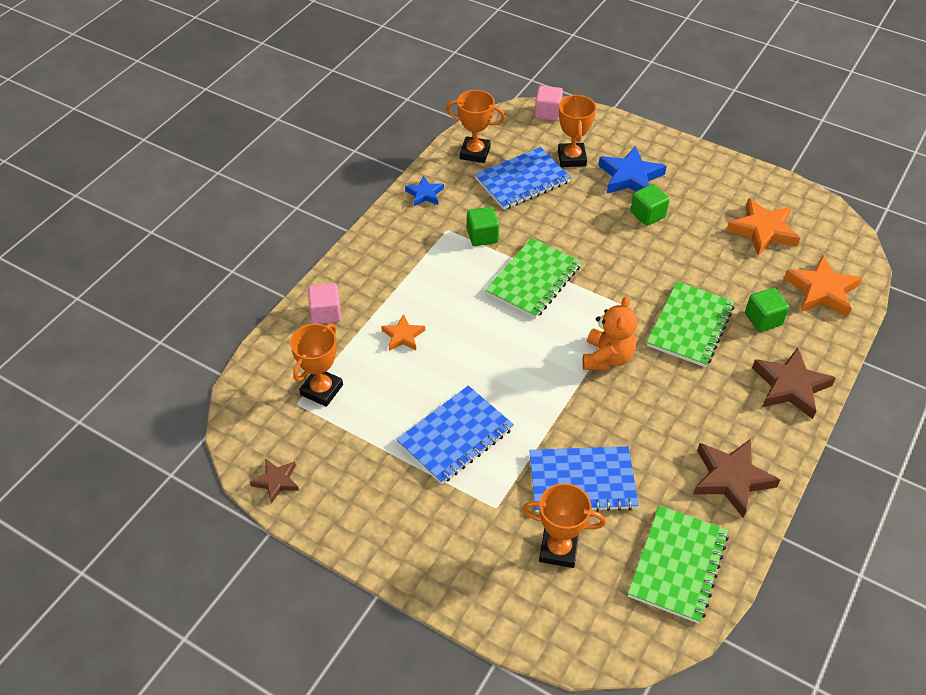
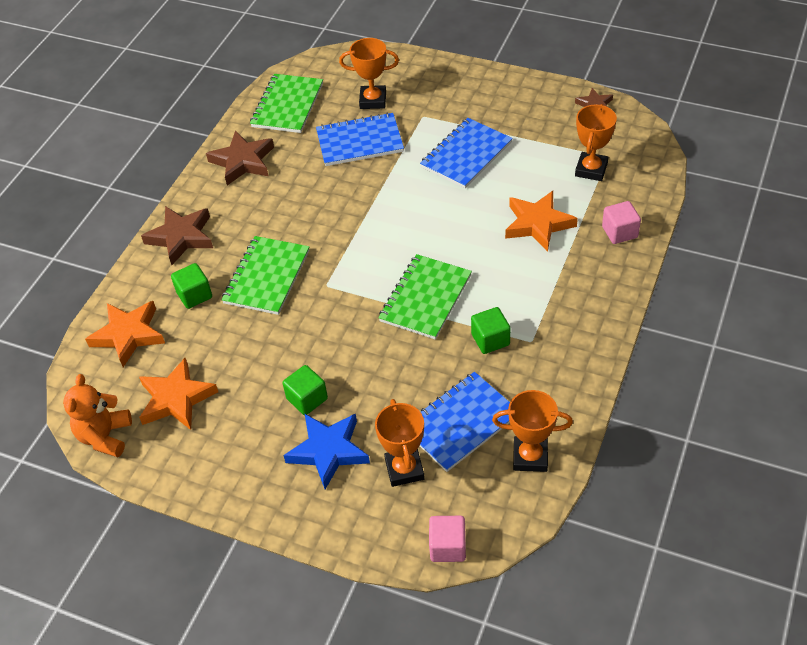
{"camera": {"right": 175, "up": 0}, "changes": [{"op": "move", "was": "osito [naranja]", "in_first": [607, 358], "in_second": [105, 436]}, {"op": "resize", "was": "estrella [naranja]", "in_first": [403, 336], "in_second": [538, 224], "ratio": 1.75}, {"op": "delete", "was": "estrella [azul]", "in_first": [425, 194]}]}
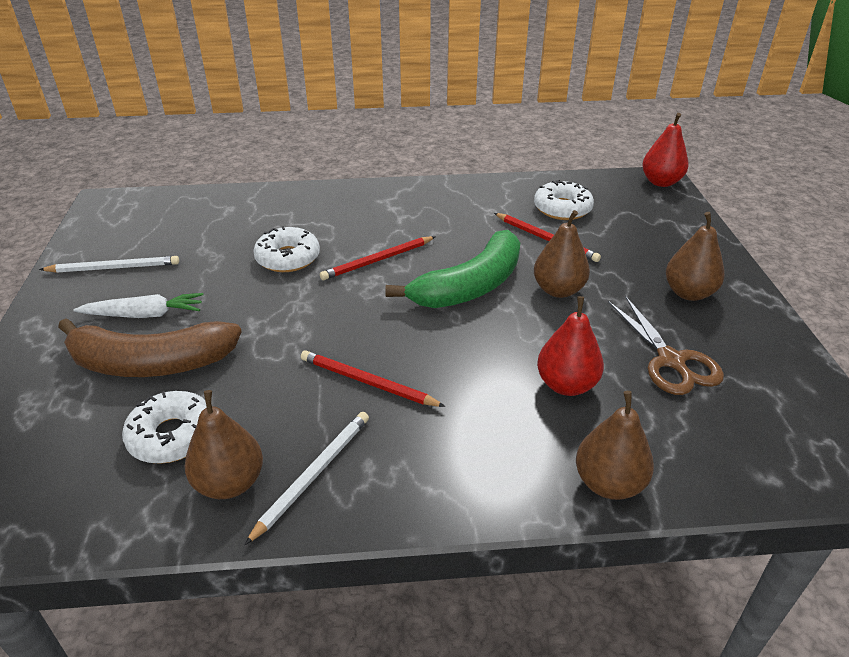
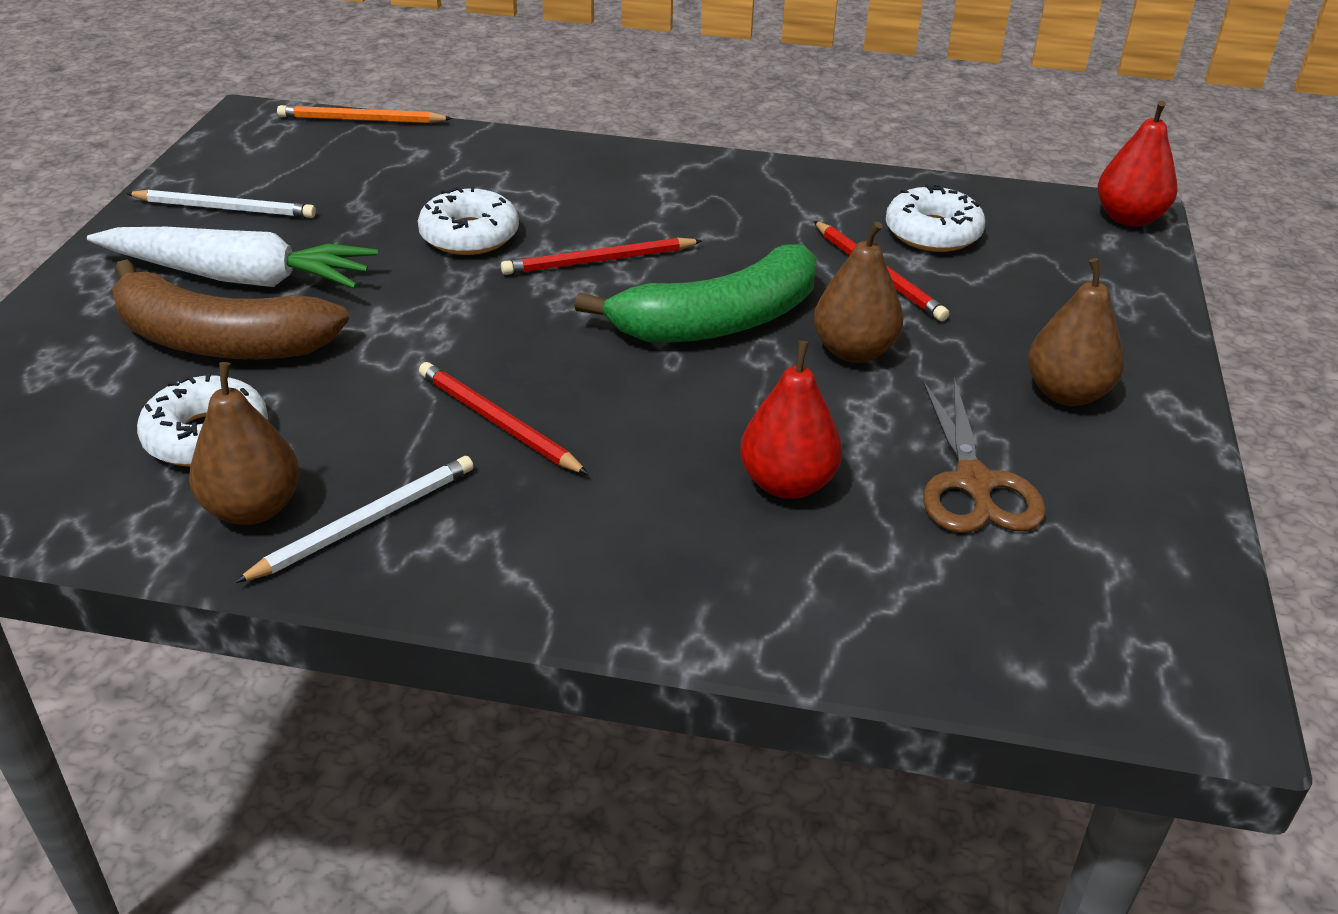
{"camera": {"right": 15, "up": 0}, "changes": [{"op": "resize", "was": "zanahoria [blanco]", "in_first": [144, 315], "in_second": [239, 277], "ratio": 1.63}, {"op": "insert", "now": "lápiz [naranja]", "in_second": [362, 120]}, {"op": "delete", "was": "pera [marrón]", "in_first": [608, 483]}]}
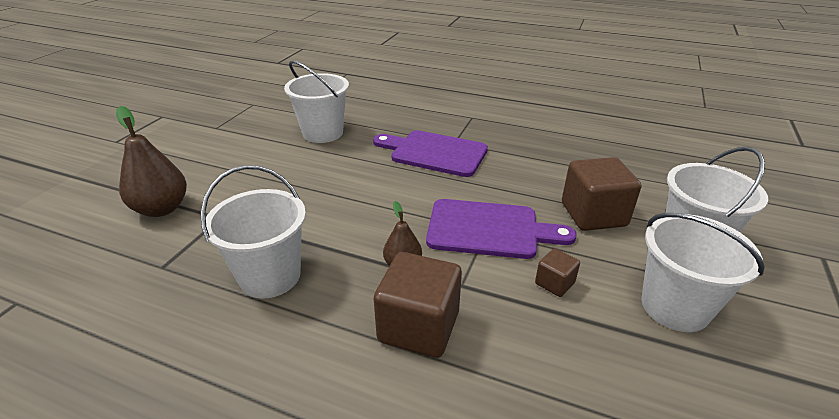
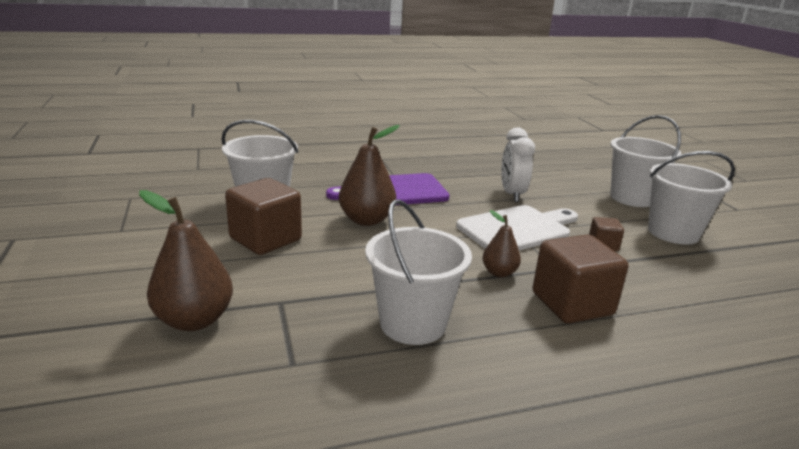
{"camera": {"right": -40, "up": -10}, "changes": [{"op": "move", "was": "cubo [marrón]", "in_first": [593, 214], "in_second": [265, 239]}, {"op": "insert", "now": "pera [marrón]", "in_second": [366, 220]}, {"op": "recolor", "was": "tabla de cortar [morado]", "now": "tabla de cortar [blanco]", "in_first": [489, 229], "in_second": [517, 229]}, {"op": "insert", "now": "despertador [blanco]", "in_second": [512, 194]}]}
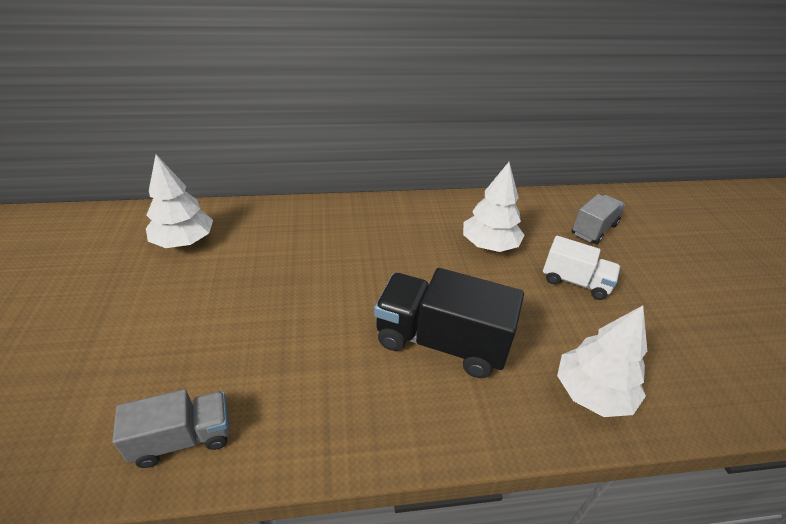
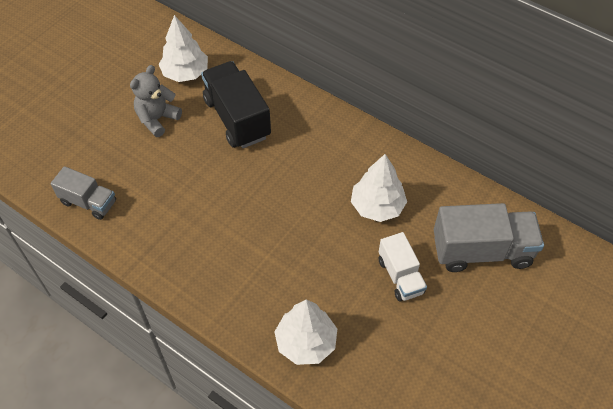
{"camera": {"right": 45, "up": 15}, "changes": [{"op": "insert", "now": "osito [gris]", "in_second": [157, 119]}, {"op": "move", "was": "camión [negro]", "in_first": [441, 342], "in_second": [237, 118]}, {"op": "resize", "was": "camión [gris]", "in_first": [593, 229], "in_second": [481, 251], "ratio": 1.67}]}
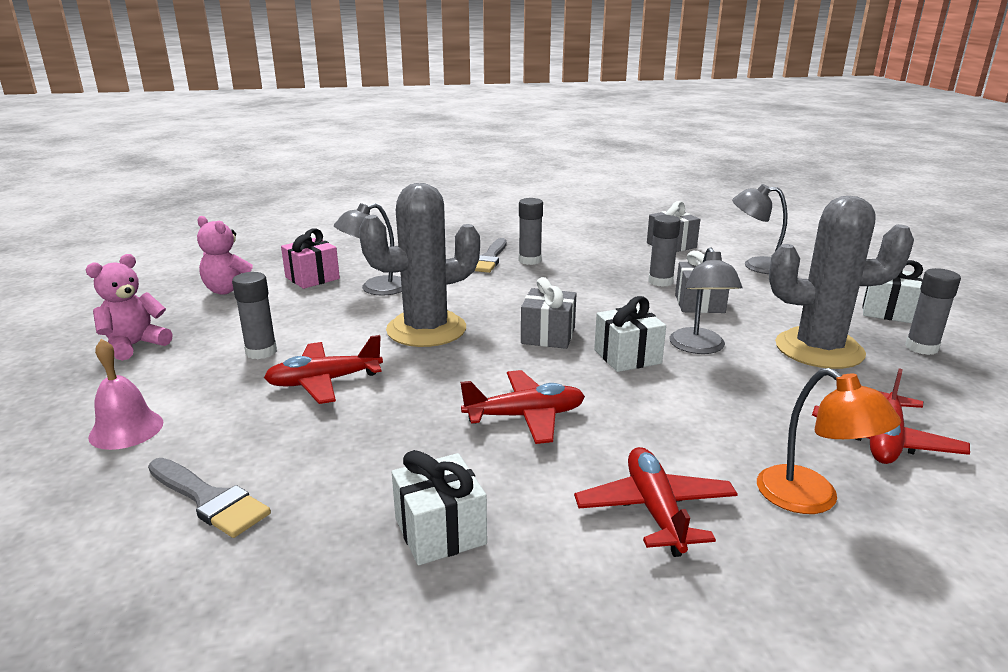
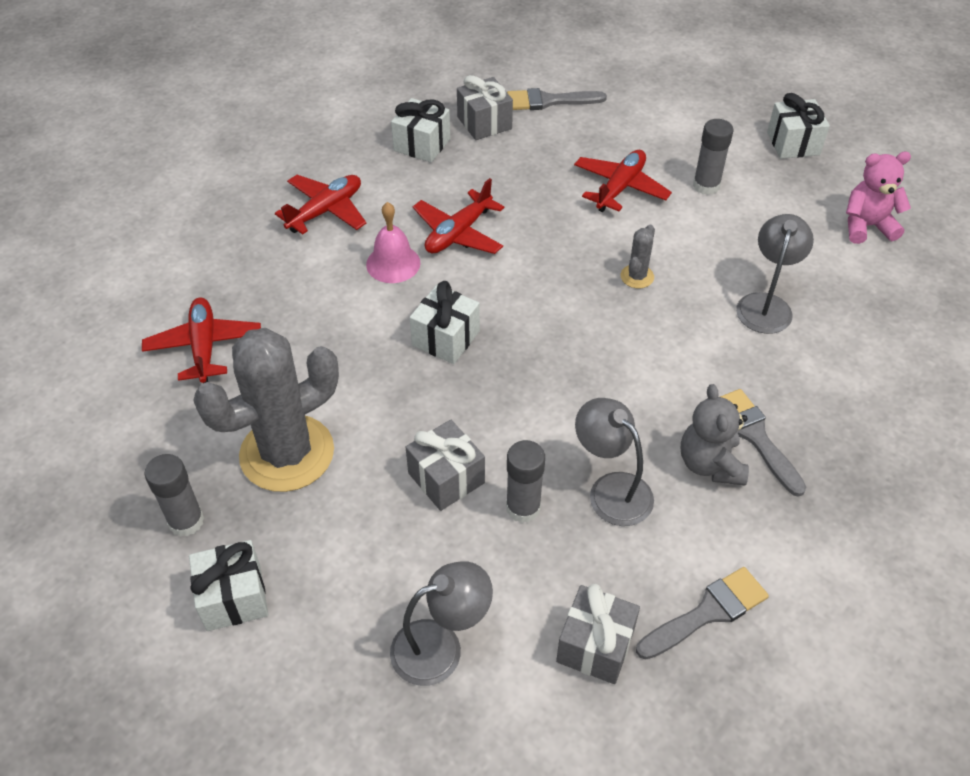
{"camera": {"right": 140, "up": 25}, "changes": [{"op": "rotate", "was": "avión [rojo]", "in_first": [655, 510], "in_second": [326, 211], "clockwise": -90}, {"op": "move", "was": "campana [rosa]", "in_first": [126, 429], "in_second": [393, 263]}, {"op": "move", "was": "regalo [gris]", "in_first": [548, 336], "in_second": [484, 123]}, {"op": "move", "was": "lámpara [gris]", "in_first": [699, 348], "in_second": [611, 489]}, {"op": "resize", "was": "cactus [gris]", "in_first": [426, 329], "in_second": [637, 276], "ratio": 0.41}, {"op": "insert", "now": "pincel [gris]", "in_second": [707, 612]}, {"op": "replace", "was": "barra de pegamento [gris]", "now": "osito [gris]", "in_first": [530, 260], "in_second": [710, 464]}, {"op": "replace", "was": "osito [rosa]", "now": "regalo [blanco]", "in_first": [135, 345], "in_second": [793, 143]}, {"op": "delete", "was": "regalo [rosa]", "in_first": [312, 278]}, {"op": "delete", "was": "lámpara [naranja]", "in_first": [811, 499]}]}
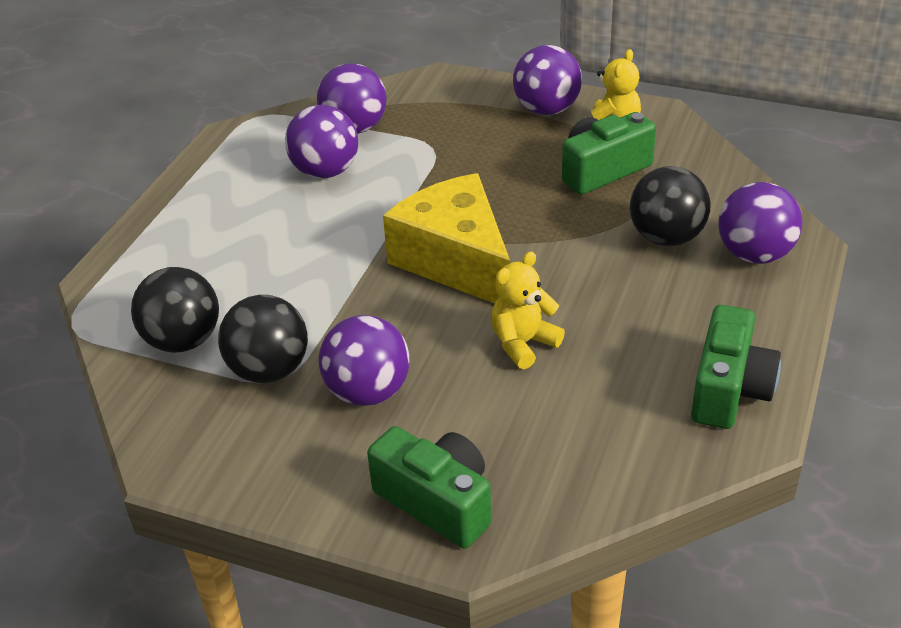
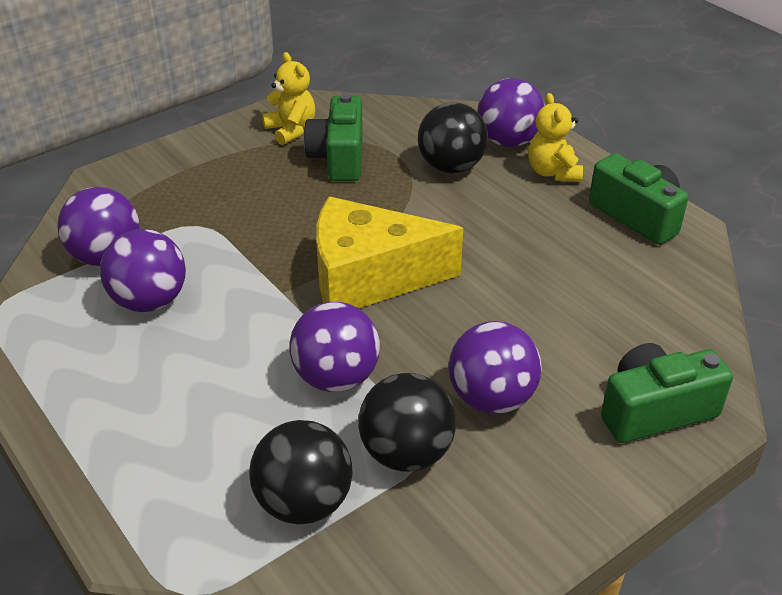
{"camera": {"right": -60, "up": 0}, "changes": [{"op": "move", "was": "pelota [morado]", "in_first": [547, 109], "in_second": [336, 377]}, {"op": "move", "was": "osito [amarillo]", "in_first": [523, 343], "in_second": [553, 172]}]}
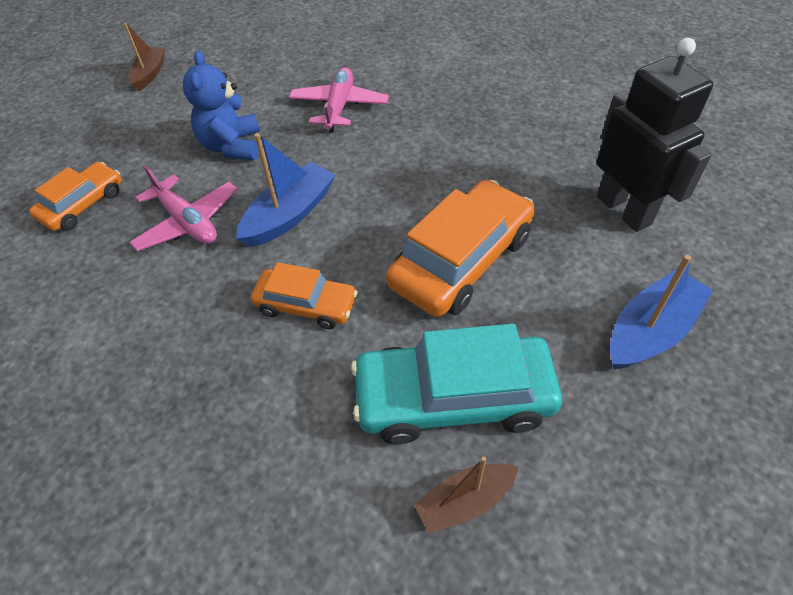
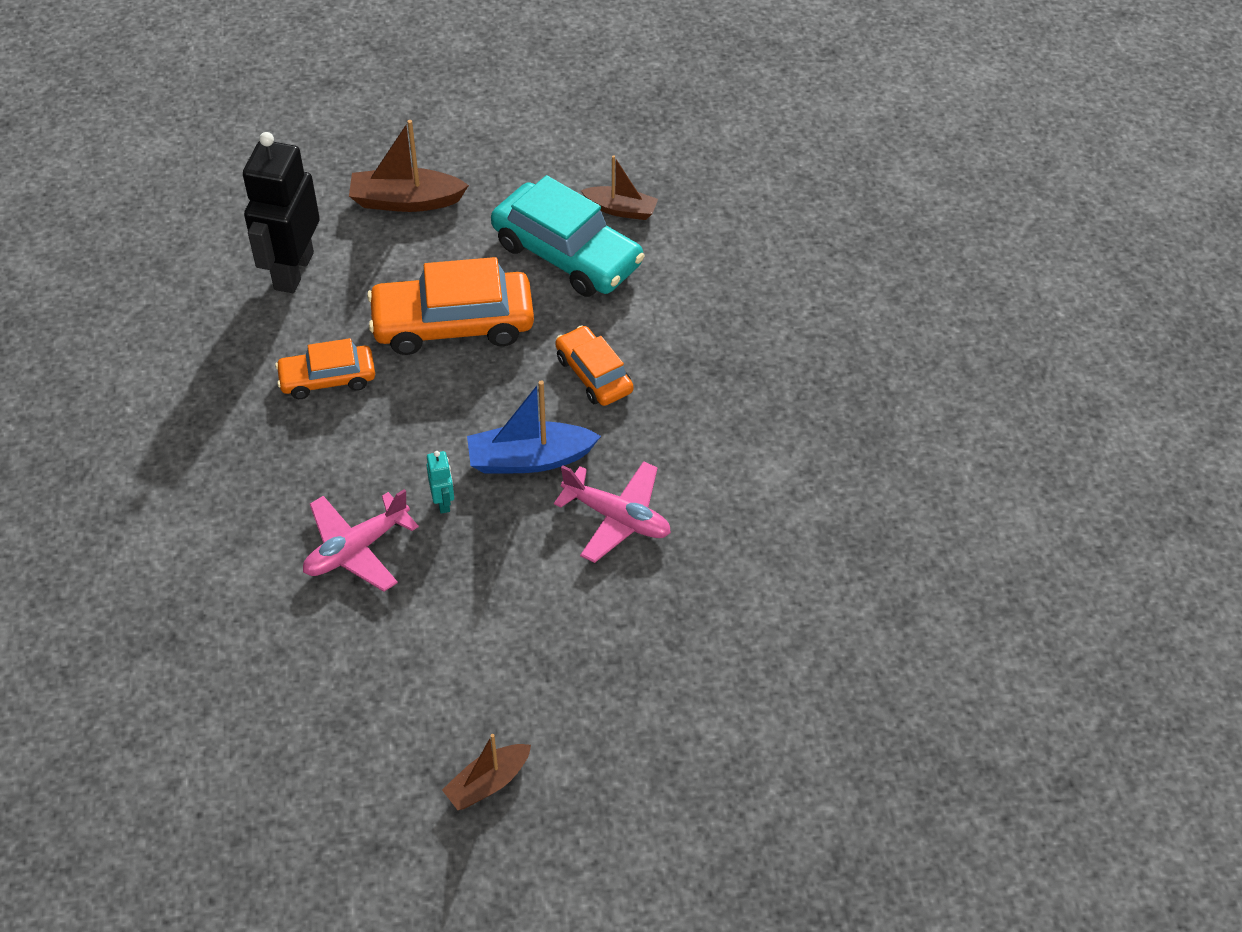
{"camera": {"right": -140, "up": 0}, "changes": [{"op": "move", "was": "coche [naranja]", "in_first": [83, 205], "in_second": [327, 378]}, {"op": "recolor", "was": "barco [azul]", "now": "barco [marrón]", "in_first": [650, 331], "in_second": [406, 201]}, {"op": "insert", "now": "robot [turquesa]", "in_second": [443, 502]}, {"op": "rotate", "was": "avión [rosa]", "in_first": [187, 222], "in_second": [617, 518], "clockwise": 120}, {"op": "delete", "was": "osito [azul]", "in_first": [232, 146]}]}
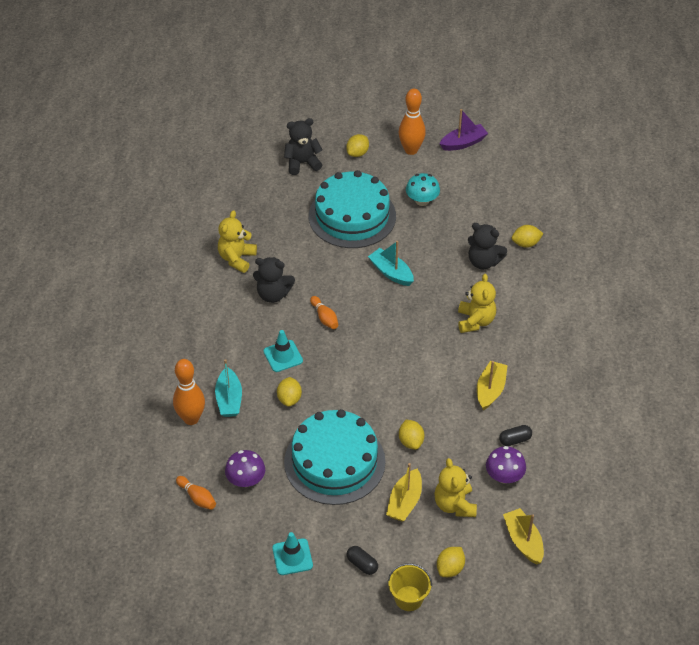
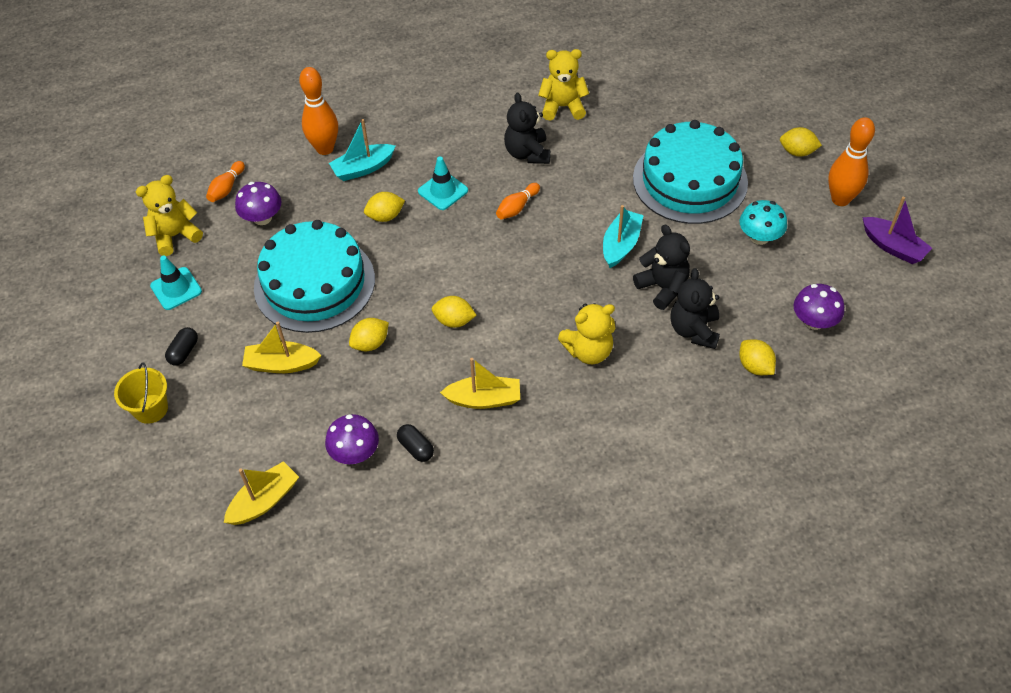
{"camera": {"right": 70, "up": 5}, "changes": [{"op": "move", "was": "osito [amarillo]", "in_first": [454, 504], "in_second": [175, 236]}, {"op": "move", "was": "limón [amarillo]", "in_first": [450, 568], "in_second": [454, 321]}, {"op": "move", "was": "osito [negro]", "in_first": [302, 163], "in_second": [662, 287]}, {"op": "insert", "now": "seta [morado]", "in_second": [814, 321]}]}
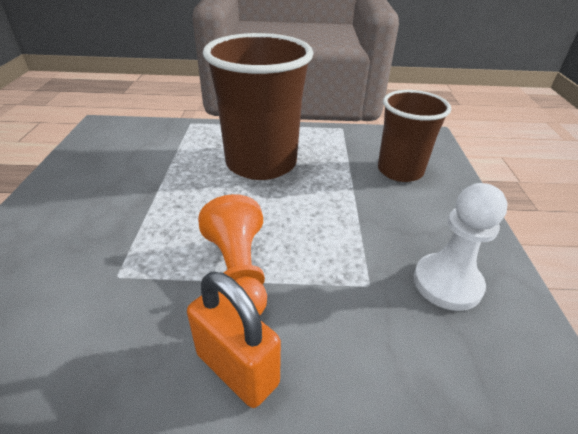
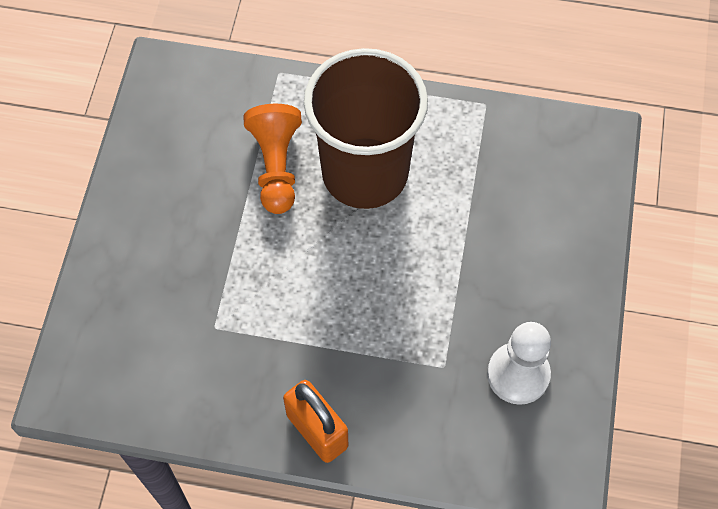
{"camera": {"right": 10, "up": 25}, "changes": [{"op": "move", "was": "peón [naranja]", "in_first": [238, 272], "in_second": [276, 166]}, {"op": "delete", "was": "vaso [marrón]", "in_first": [400, 171]}]}
